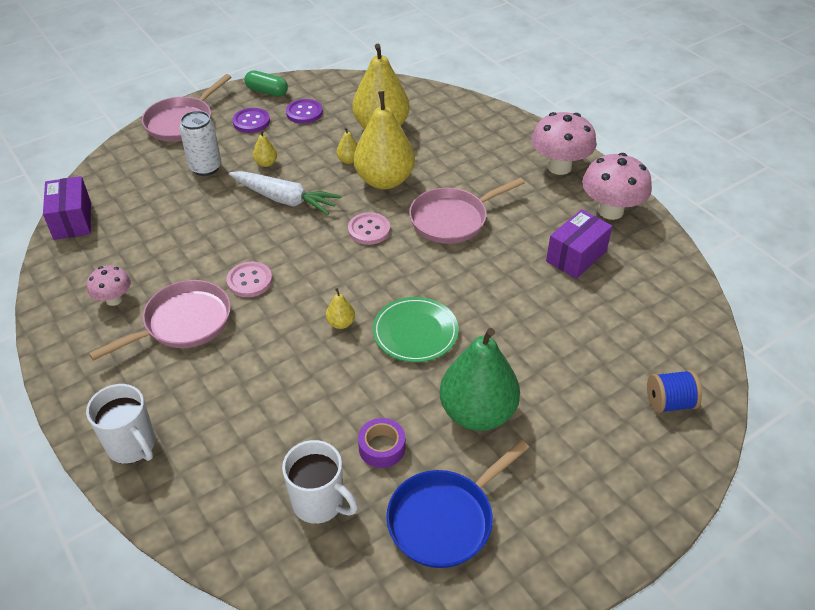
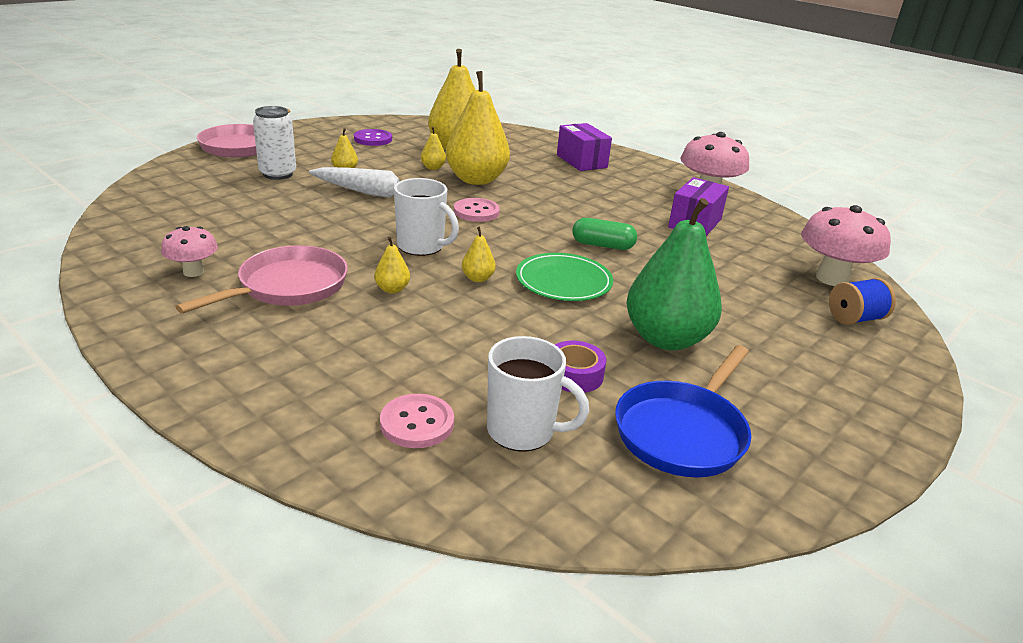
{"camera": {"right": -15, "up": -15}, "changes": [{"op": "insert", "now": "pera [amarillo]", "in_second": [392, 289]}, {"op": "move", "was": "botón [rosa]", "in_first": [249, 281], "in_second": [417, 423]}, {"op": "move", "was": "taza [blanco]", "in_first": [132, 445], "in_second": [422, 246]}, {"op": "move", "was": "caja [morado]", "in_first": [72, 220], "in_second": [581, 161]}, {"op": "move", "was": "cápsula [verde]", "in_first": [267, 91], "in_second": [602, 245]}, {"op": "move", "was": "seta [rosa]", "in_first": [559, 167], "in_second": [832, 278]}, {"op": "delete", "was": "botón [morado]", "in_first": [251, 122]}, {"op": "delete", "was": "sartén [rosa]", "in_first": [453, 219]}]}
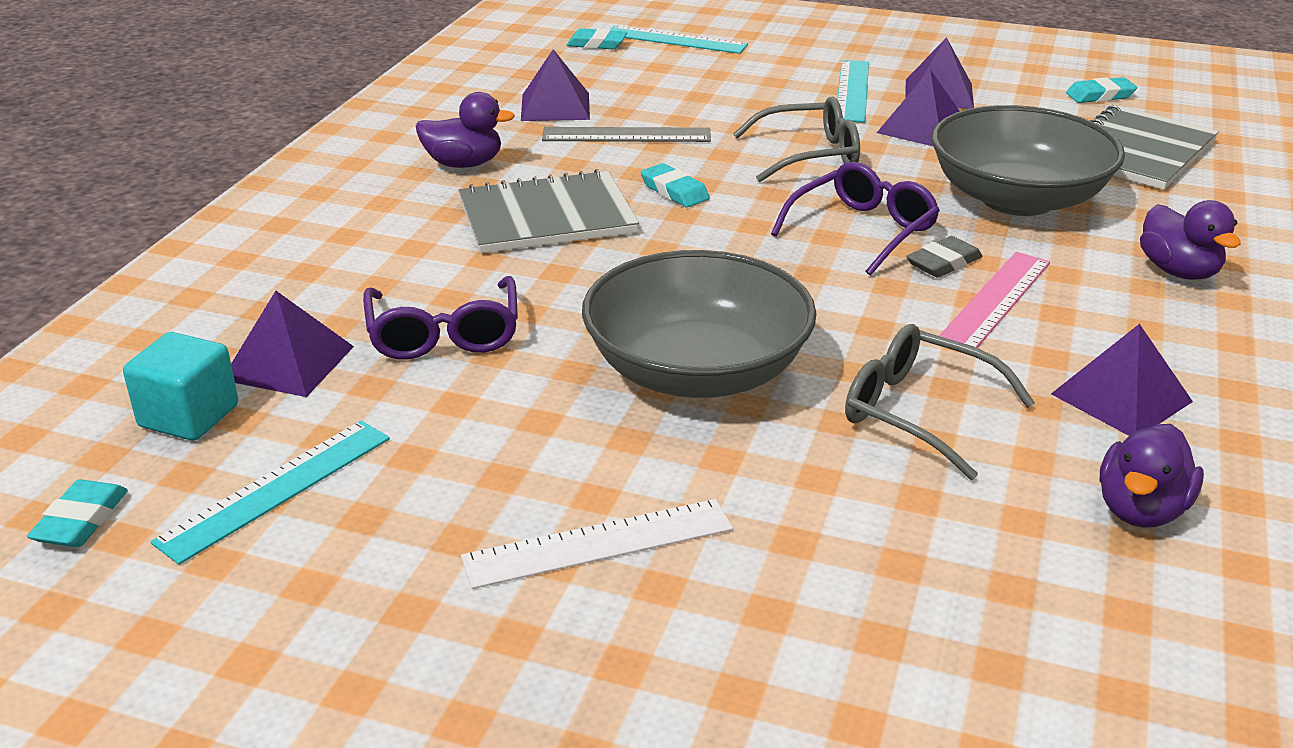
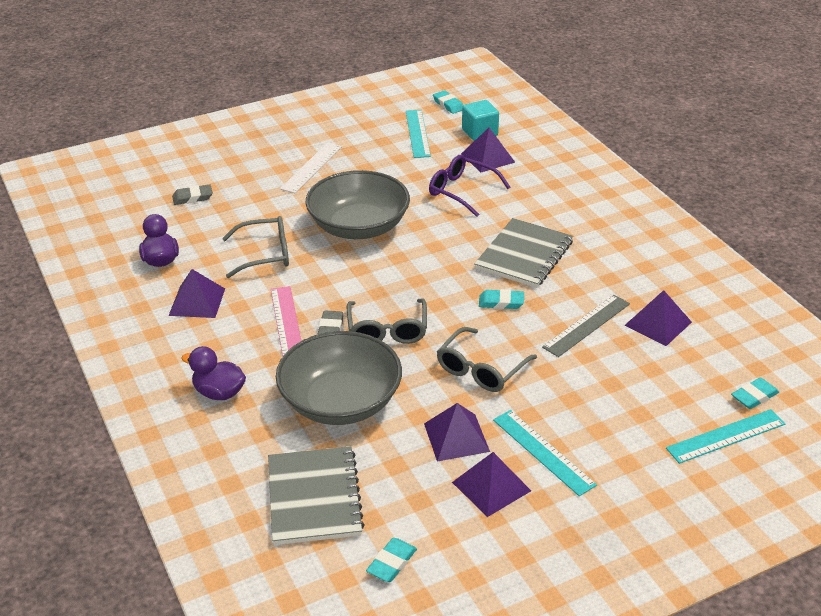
{"camera": {"right": 135, "up": 5}, "changes": [{"op": "insert", "now": "goma de borrar [gris]", "in_second": [192, 197]}, {"op": "recolor", "was": "gafas [morado]", "now": "gafas [gris]", "in_first": [862, 230], "in_second": [387, 330]}, {"op": "delete", "was": "pato [morado]", "in_first": [464, 164]}]}
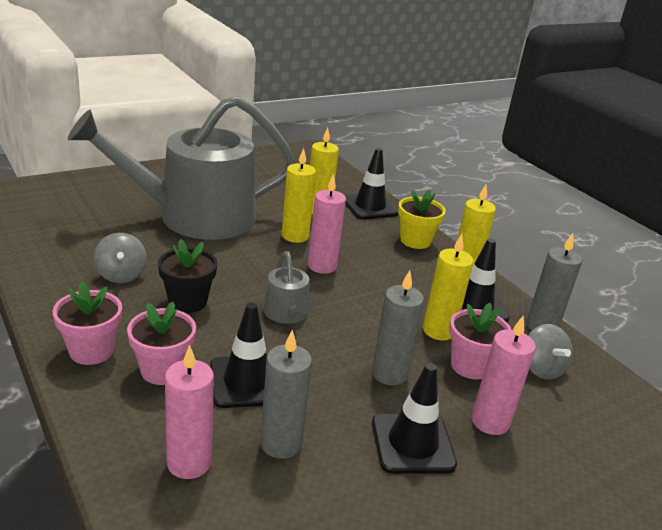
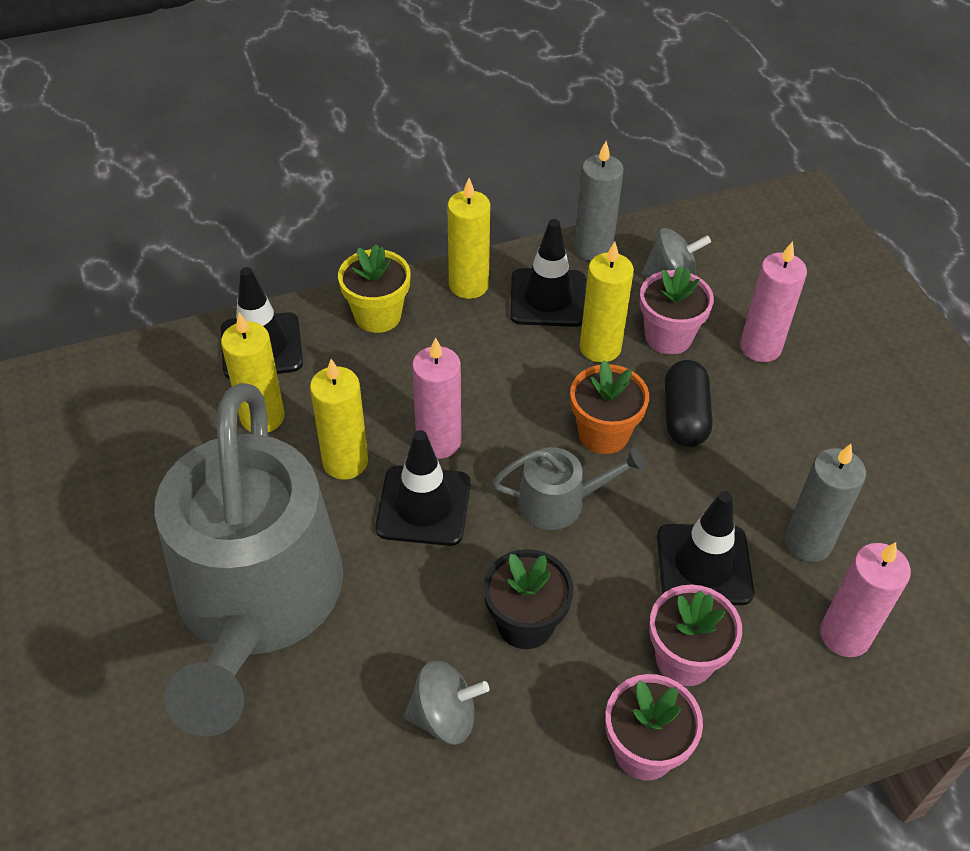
{"camera": {"right": -75, "up": 20}, "changes": [{"op": "move", "was": "cono de tráfico [negro]", "in_first": [412, 443], "in_second": [423, 506]}, {"op": "insert", "now": "maceta [naranja]", "in_second": [603, 434]}, {"op": "replace", "was": "vela [gris]", "now": "cápsula [negro]", "in_first": [389, 374], "in_second": [684, 416]}]}
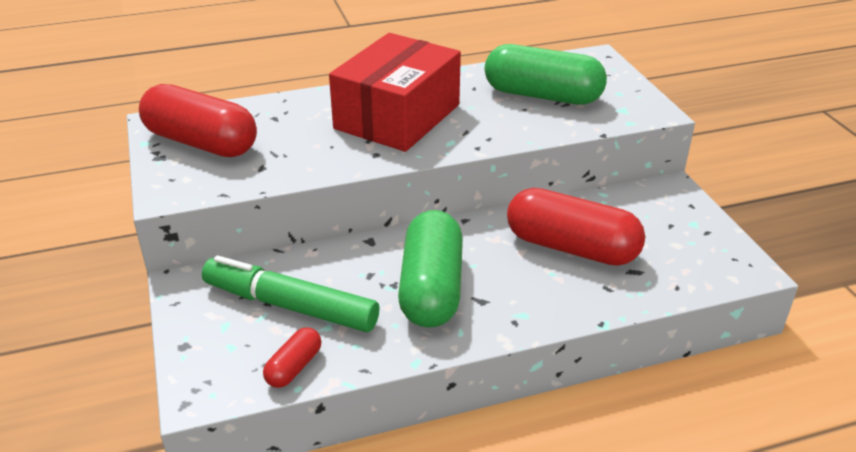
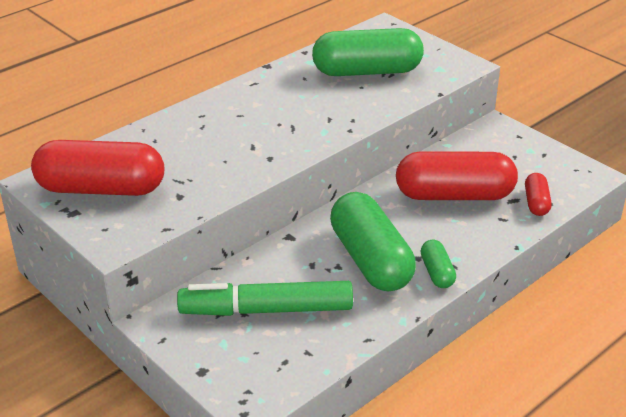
{"camera": {"right": -25, "up": 0}, "changes": [{"op": "insert", "now": "cápsula [verde]", "in_second": [437, 273]}, {"op": "move", "was": "cápsula [rojo]", "in_first": [294, 367], "in_second": [536, 203]}, {"op": "delete", "was": "caja [rojo]", "in_first": [397, 116]}]}
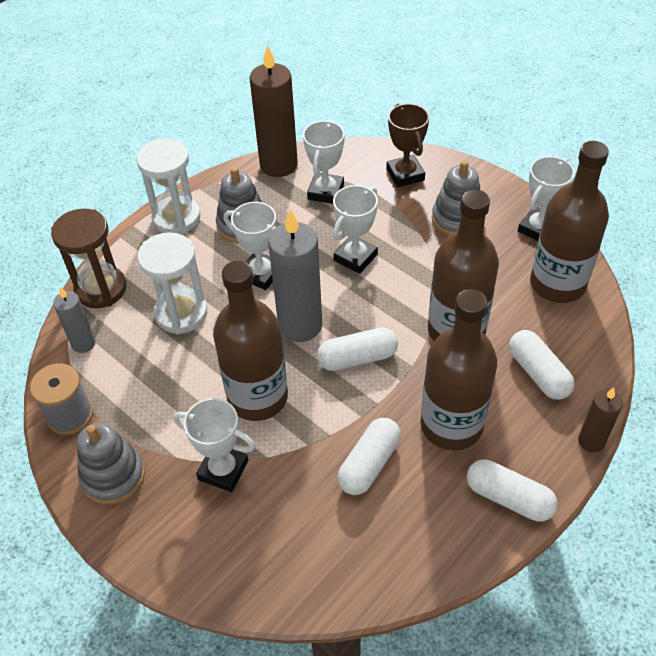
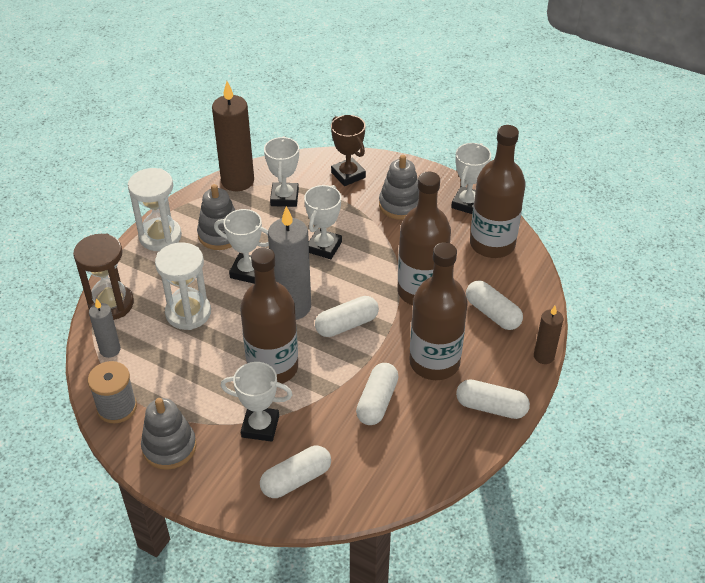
{"camera": {"right": -15, "up": -5}, "changes": [{"op": "insert", "now": "cápsula [blanco]", "in_second": [296, 479]}]}
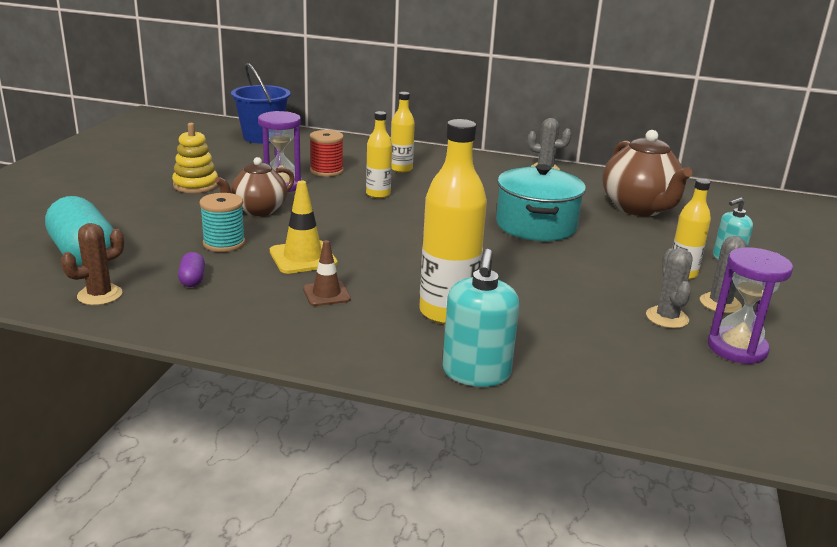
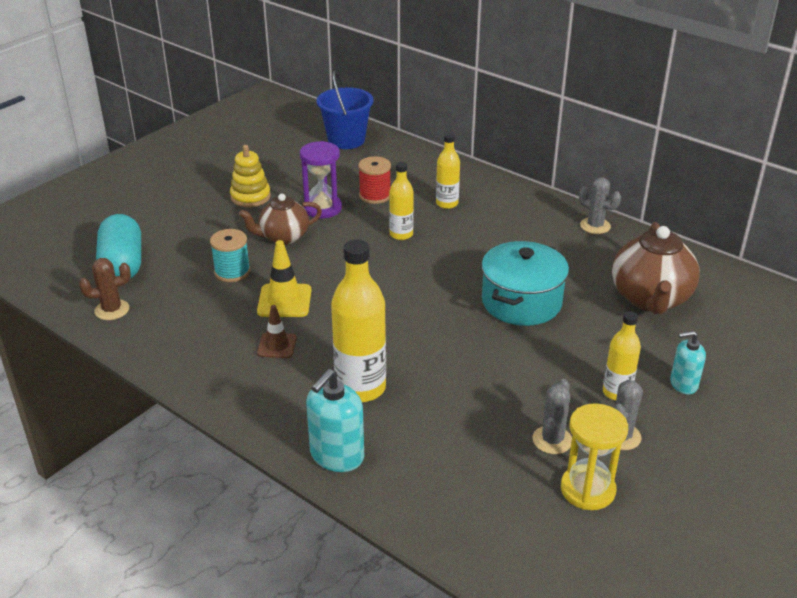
{"camera": {"right": 25, "up": 10}, "changes": [{"op": "recolor", "was": "reloj de arena [morado]", "now": "reloj de arena [amarillo]", "in_first": [737, 348], "in_second": [587, 489]}, {"op": "delete", "was": "cápsula [morado]", "in_first": [192, 279]}]}
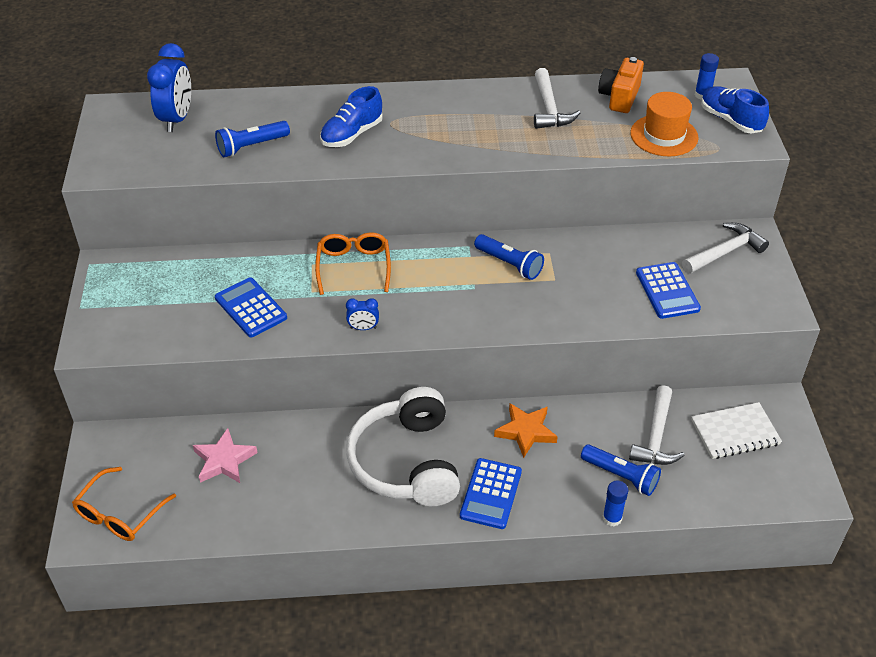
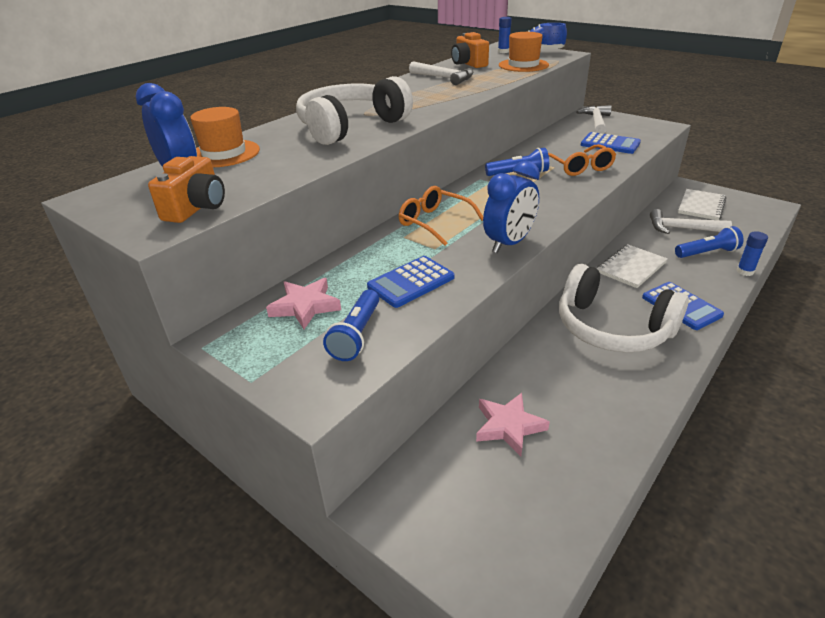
{"camera": {"right": -45, "up": -10}, "changes": [{"op": "insert", "now": "cámara [naranja]", "in_second": [196, 208]}, {"op": "insert", "now": "sombrero [naranja]", "in_second": [224, 153]}, {"op": "insert", "now": "estrella [rosa]", "in_second": [305, 306]}, {"op": "replace", "was": "zapato [azul]", "now": "auriculares [blanco]", "in_first": [352, 134], "in_second": [351, 127]}, {"op": "move", "was": "lámpara de mano [azul]", "in_first": [251, 146], "in_second": [356, 335]}, {"op": "rotate", "was": "calculadora [azul]", "in_first": [251, 308], "in_second": [411, 282], "clockwise": -45}, {"op": "resize", "was": "despertador [azul]", "in_first": [363, 328], "in_second": [509, 243], "ratio": 2.05}, {"op": "move", "was": "gafas [naranja]", "in_first": [120, 514], "in_second": [579, 167]}, {"op": "replace", "was": "estrella [naranja]", "now": "cuaderno [blanco]", "in_first": [526, 432], "in_second": [631, 267]}, {"op": "rotate", "was": "martillo [blanco]", "in_first": [656, 437], "in_second": [681, 228], "clockwise": 135}]}
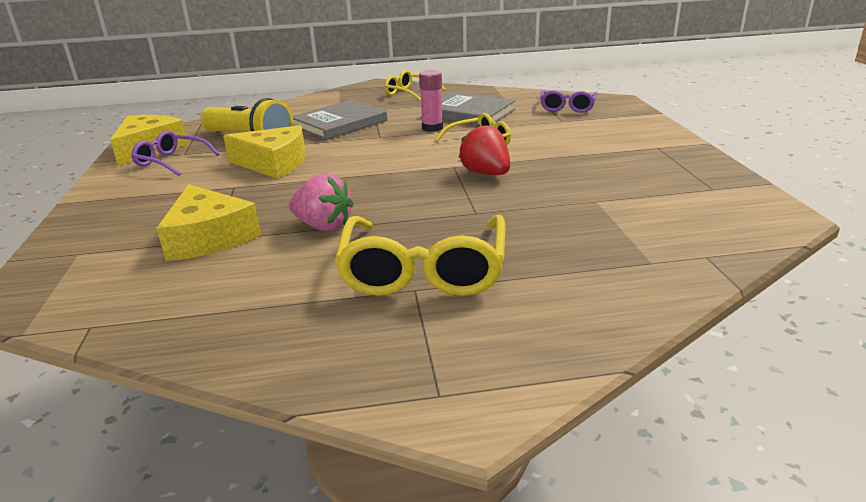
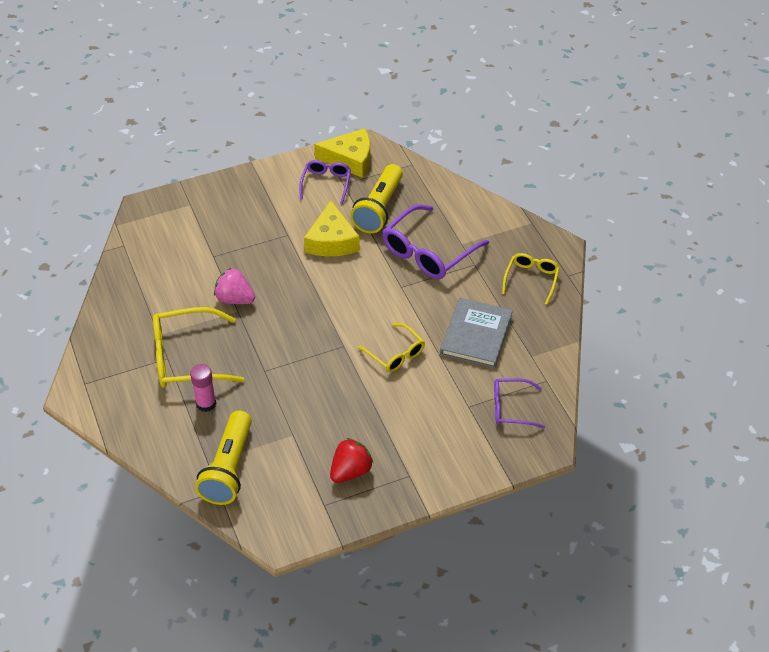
{"camera": {"right": 75, "up": 20}, "changes": [{"op": "move", "was": "barra de pegamento [rosa]", "in_first": [432, 128], "in_second": [206, 403]}, {"op": "insert", "now": "lámpara de mano [amarillo]", "in_second": [229, 468]}, {"op": "rotate", "was": "fresa [rosa]", "in_first": [323, 226], "in_second": [235, 299], "clockwise": 105}, {"op": "move", "was": "fresa [rojo]", "in_first": [486, 173], "in_second": [350, 471]}, {"op": "replace", "was": "libro [gris]", "now": "gafas [morado]", "in_first": [339, 124], "in_second": [428, 252]}, {"op": "delete", "was": "queso [amarillo]", "in_first": [209, 237]}]}
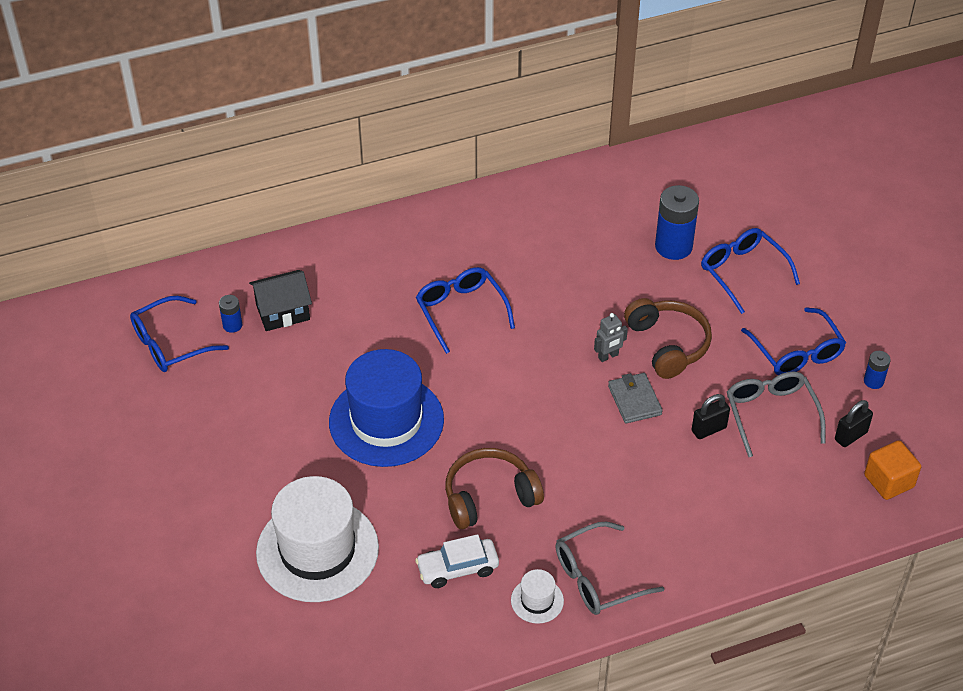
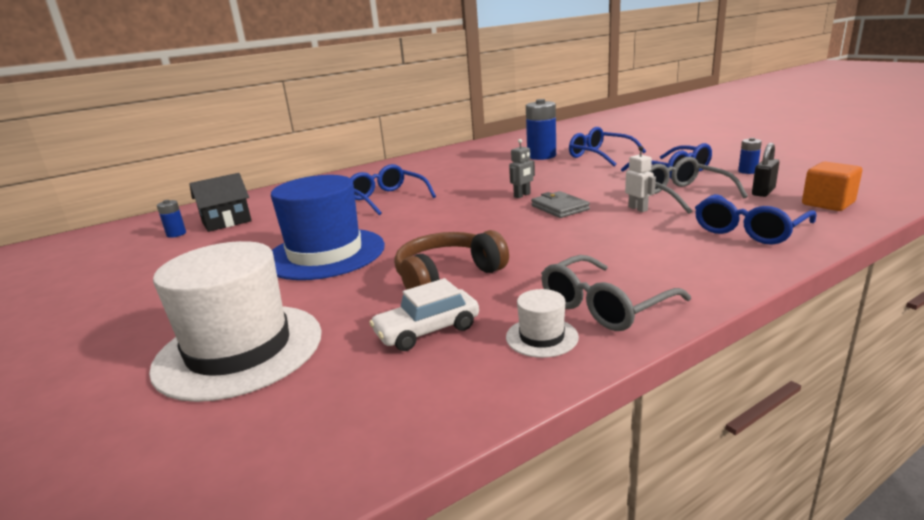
{"camera": {"right": -10, "up": -25}, "changes": [{"op": "replace", "was": "candado [negro]", "now": "robot [blanco]", "in_first": [709, 429], "in_second": [638, 209]}, {"op": "move", "was": "gafas [azul]", "in_first": [170, 344], "in_second": [749, 230]}, {"op": "delete", "was": "auriculares [marrón]", "in_first": [667, 344]}]}
